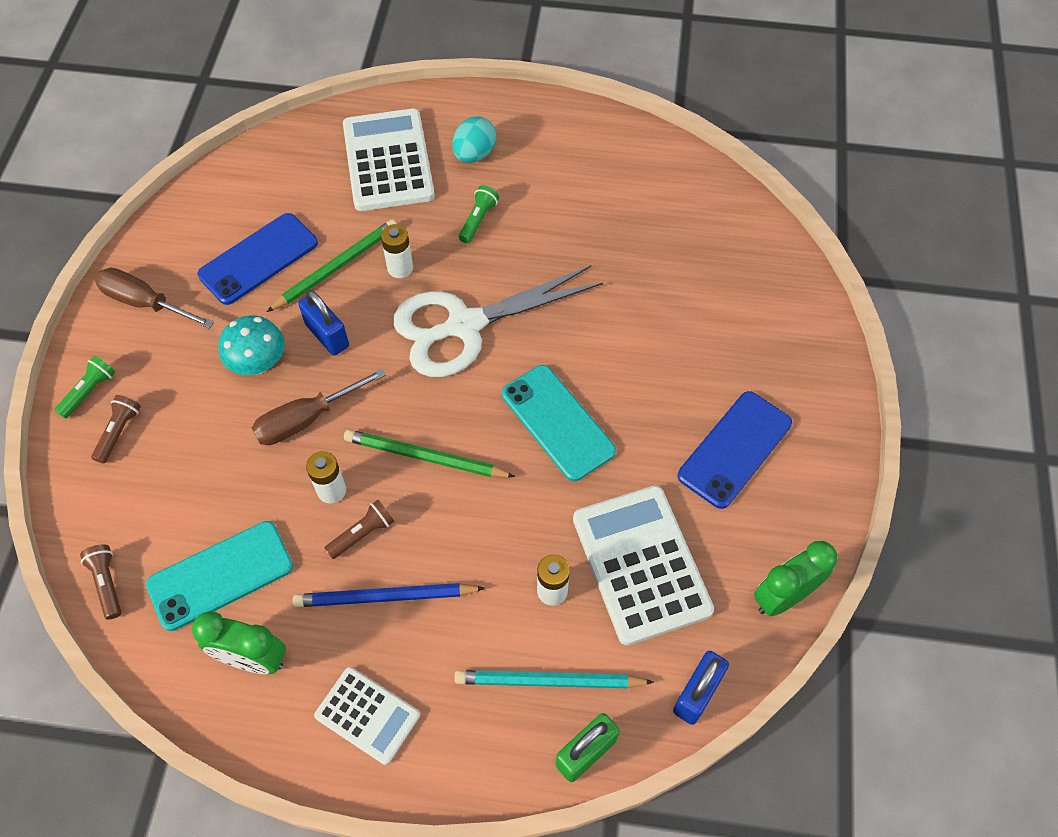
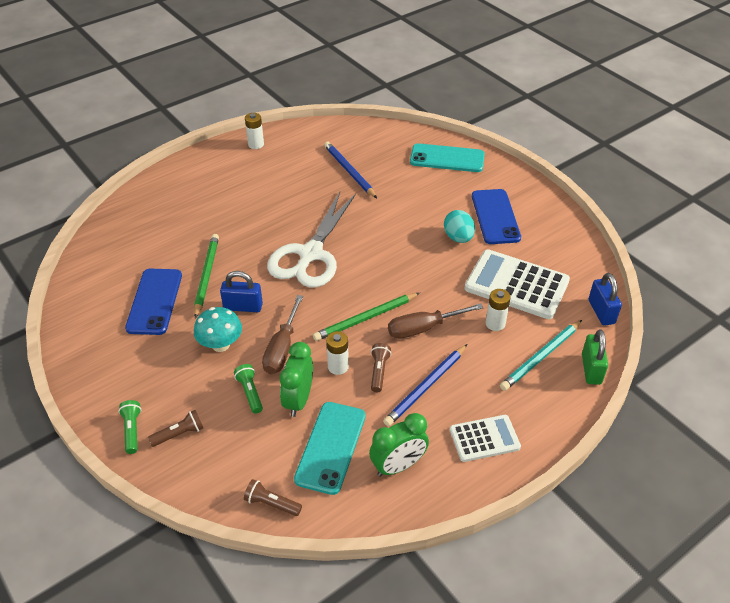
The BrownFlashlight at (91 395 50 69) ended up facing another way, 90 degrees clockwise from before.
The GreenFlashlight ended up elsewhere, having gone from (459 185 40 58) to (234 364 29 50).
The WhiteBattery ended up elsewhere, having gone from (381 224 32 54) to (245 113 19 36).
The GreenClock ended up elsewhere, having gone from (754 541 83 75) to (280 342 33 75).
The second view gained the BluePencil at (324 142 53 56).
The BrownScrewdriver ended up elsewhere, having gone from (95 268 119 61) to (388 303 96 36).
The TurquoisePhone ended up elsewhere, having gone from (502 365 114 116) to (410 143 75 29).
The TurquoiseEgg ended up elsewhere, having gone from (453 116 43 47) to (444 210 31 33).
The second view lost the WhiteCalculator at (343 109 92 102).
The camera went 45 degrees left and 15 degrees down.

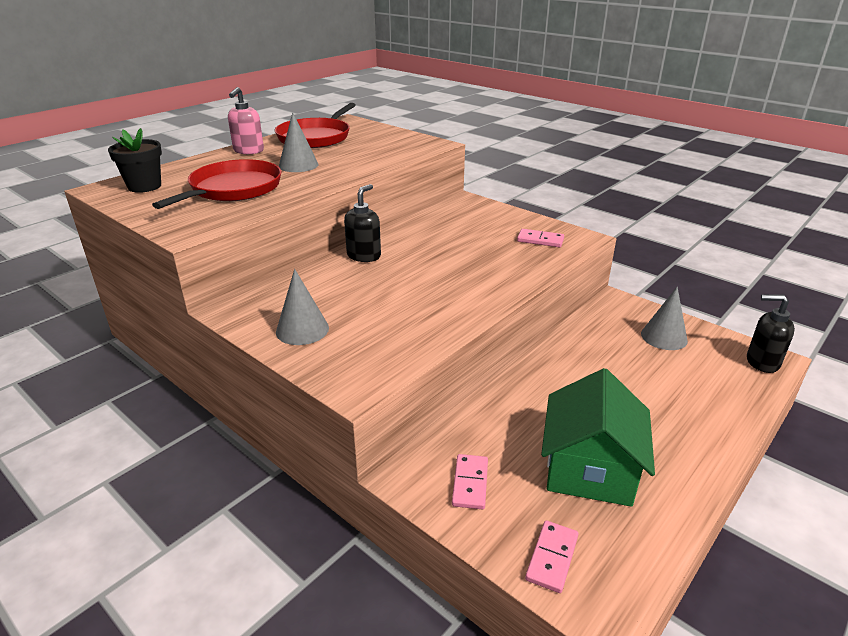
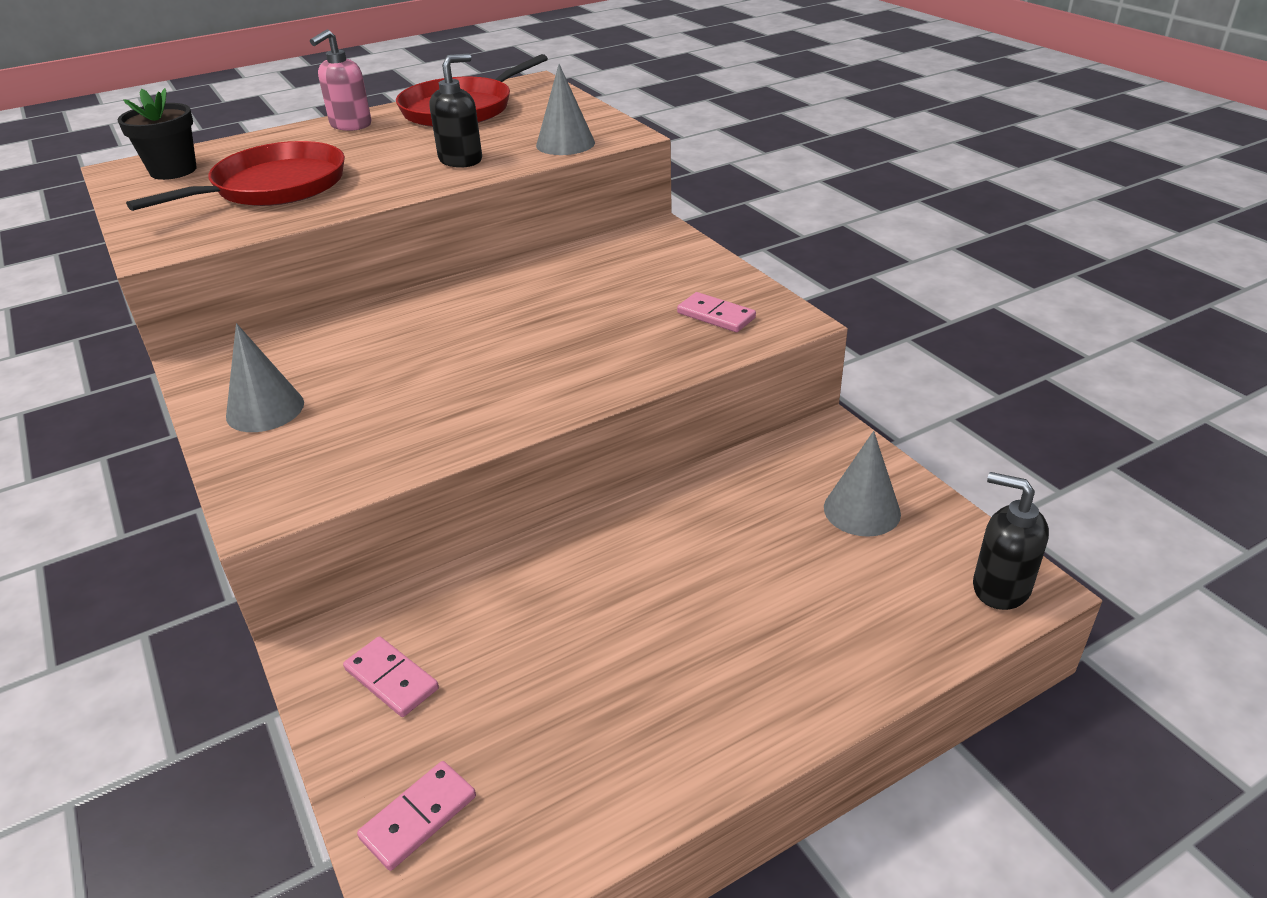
The PinkDomino at (452 454 36 55) ended up facing another way, 75 degrees counterclockwise from before.
The BlackSoapDispenser ended up elsewhere, having gone from (344 184 37 78) to (430 53 52 115).
The GreyCone ended up elsewhere, having gone from (279 112 40 60) to (536 64 59 91).
The second view lost the GreenHouse at (541 368 114 139).
The camera went 20 degrees right and 5 degrees up.

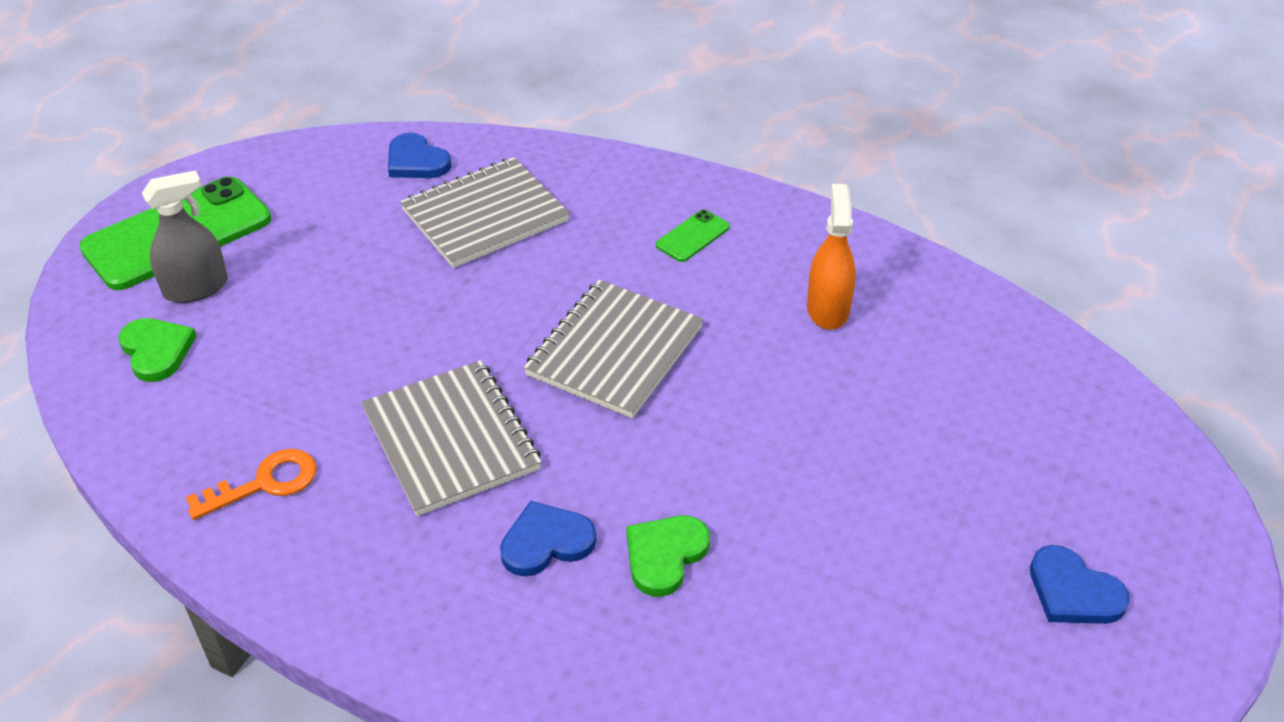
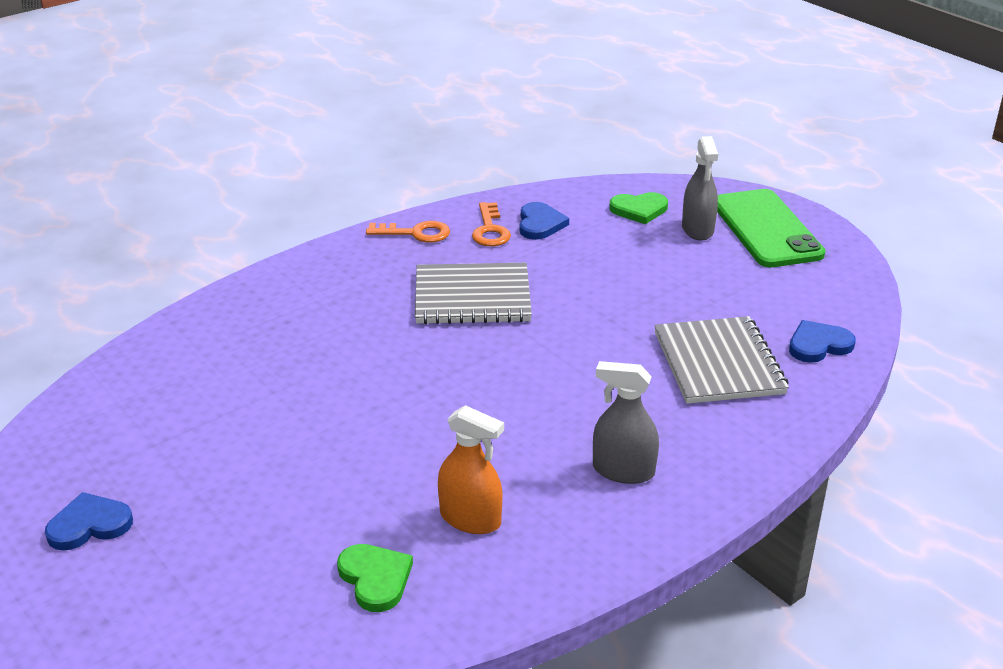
The GreenHeart ended up elsewhere, having gone from (626 516 84 81) to (337 544 76 68).
The second view gained the OrangeKey at (366 221 84 21).
The BlueHeart ended up elsewhere, having gone from (500 501 96 76) to (520 202 49 38).
Where the GreenPhone stood at (656 210 74 52), the GreySprayBottle came to stand at (593 361 66 123).
The second view lost the GreyNotebook at (524 280 179 138).
The camera went 115 degrees right and 10 degrees down.

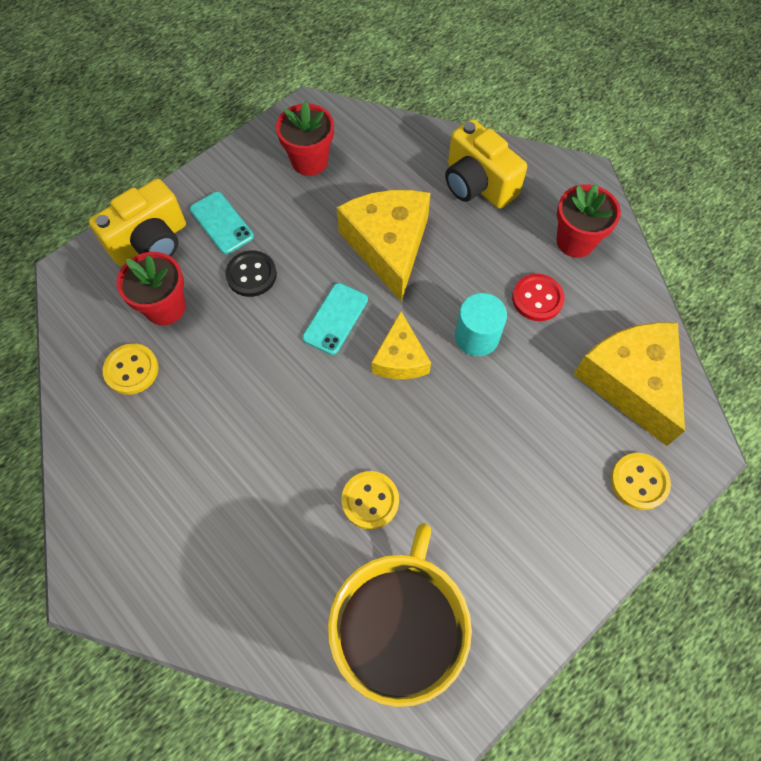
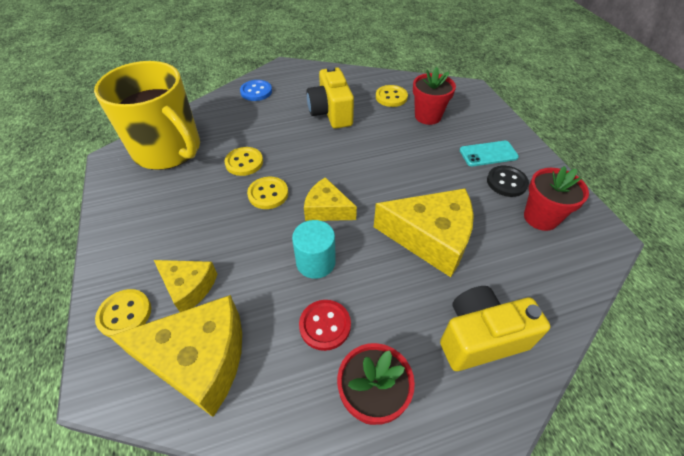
The second view gained the YellowCheese at (154 260 63 52).
The second view gained the BlueButton at (240 80 32 21).
The second view gained the YellowButton at (247 177 41 32).
The YellowCamera ended up elsewhere, having gone from (89 179 97 87) to (306 66 48 63).
The BlackButton ended up elsewhere, having gone from (225 251 52 46) to (487 166 42 31).
The second view lost the TurquoisePhone at (302 283 66 72).
The camera went 115 degrees right and 15 degrees down.

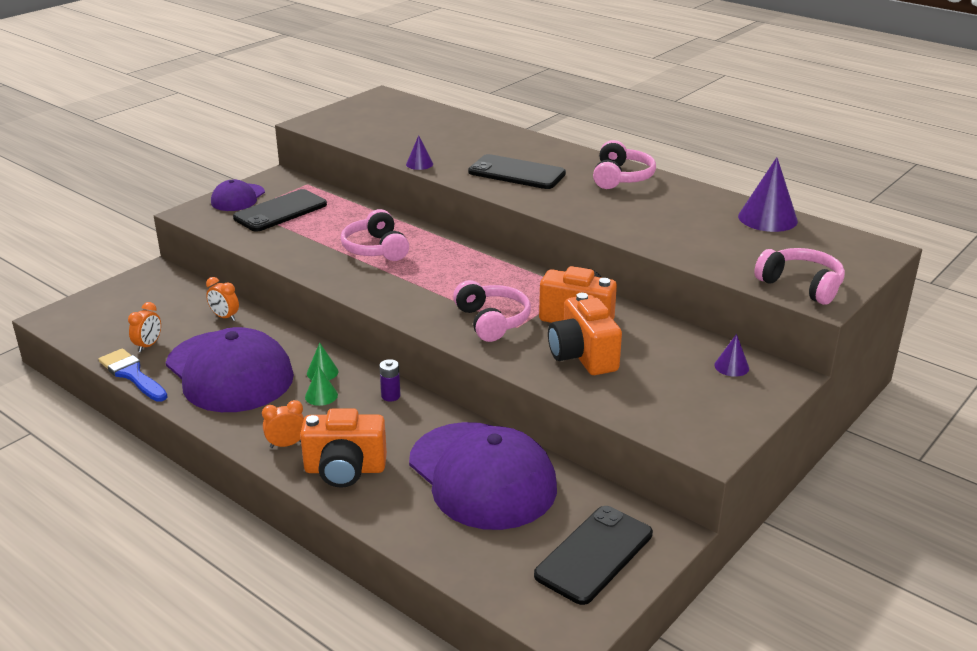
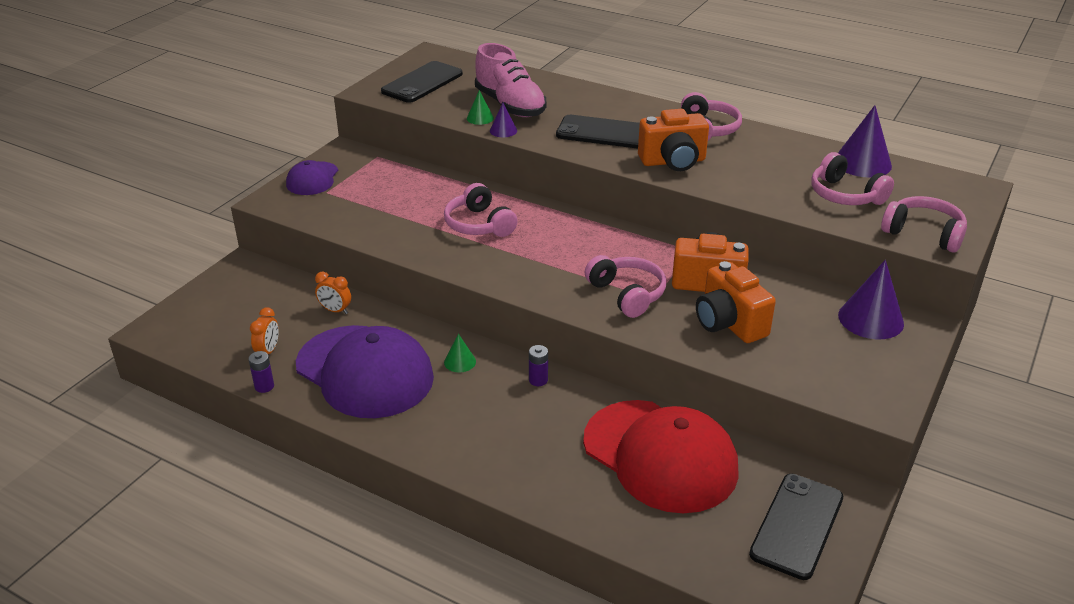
Where the BlueBrush stood at (98 348 69 54), the PurpleBattery came to stand at (248 351 26 42).
The BlackPhone ended up elsewhere, having gone from (233 189 94 43) to (381 61 82 42).
The GreenCone ended up elsewhere, having gone from (305 365 33 41) to (467 90 27 35).
The second view gained the PinkShoe at (475 43 71 74).
What was the PurpleCap at (409 422 148 108) turned into the RedCap at (583 400 156 113).
The OrangeCamera ended up elsewhere, having gone from (300 408 87 80) to (638 109 71 62).
The second view gained the PinkHeadphones at (811 152 83 53).
The size of the PurpleCone at (714 334 35 43) changed by a factor of 1.93.
The second view lost the OrangeClock at (262 400 42 48).
The camera went 10 degrees left and 5 degrees up.

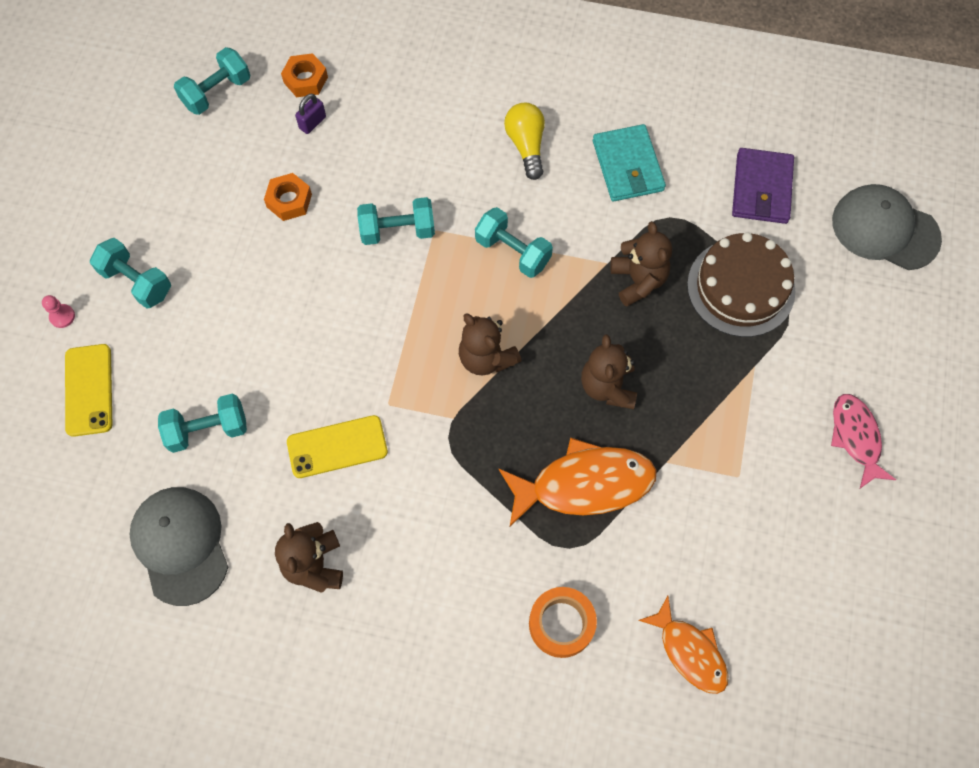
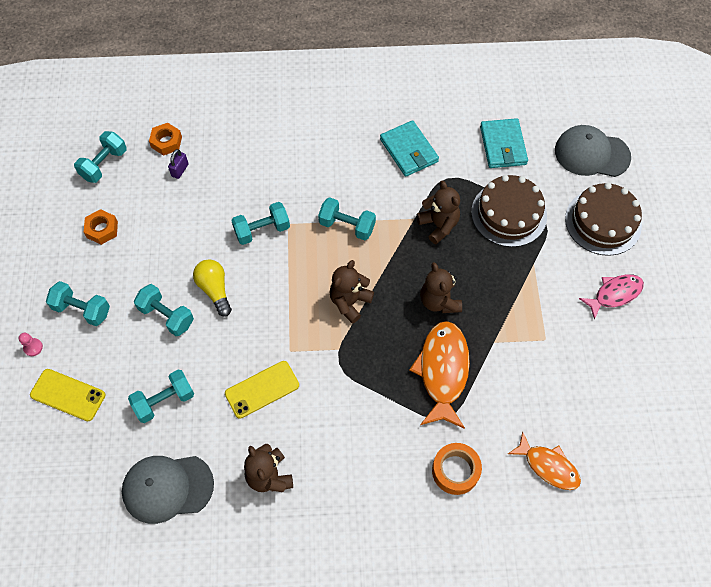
The YellowPhone at (65 344 47 93) ended up facing another way, 45 degrees counterclockwise from before.
The OrangeNut ended up elsewhere, having gone from (264 173 48 48) to (84 209 34 36).
The GreyCap at (129 487 99 119) ended up facing another way, 60 degrees counterclockwise from before.
The second view gained the TurquoiseDumbbell at (134 284 60 52).
The YellowLightBulb ended up elsewhere, having gone from (504 103 41 77) to (193 260 39 57).
The BrownTeddyBear at (459 313 63 63) ended up facing another way, 90 degrees clockwise from before.
The OrangeFish at (499 437 157 89) ended up facing another way, 60 degrees counterclockwise from before.
What was the PurpleWallet at (732 148 62 76) turned into the TurquoiseWallet at (480 118 48 50).
The second view gained the BrownCake at (565 183 77 73).
The PinkFish at (831 394 65 94) ended up facing another way, 90 degrees clockwise from before.
The camera went 15 degrees left and 5 degrees down.

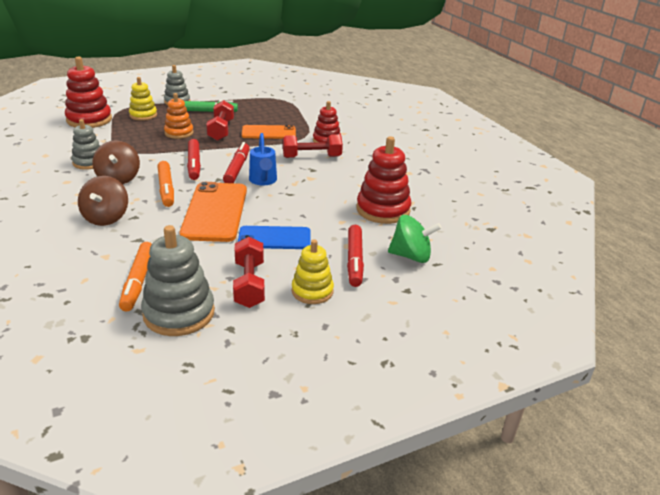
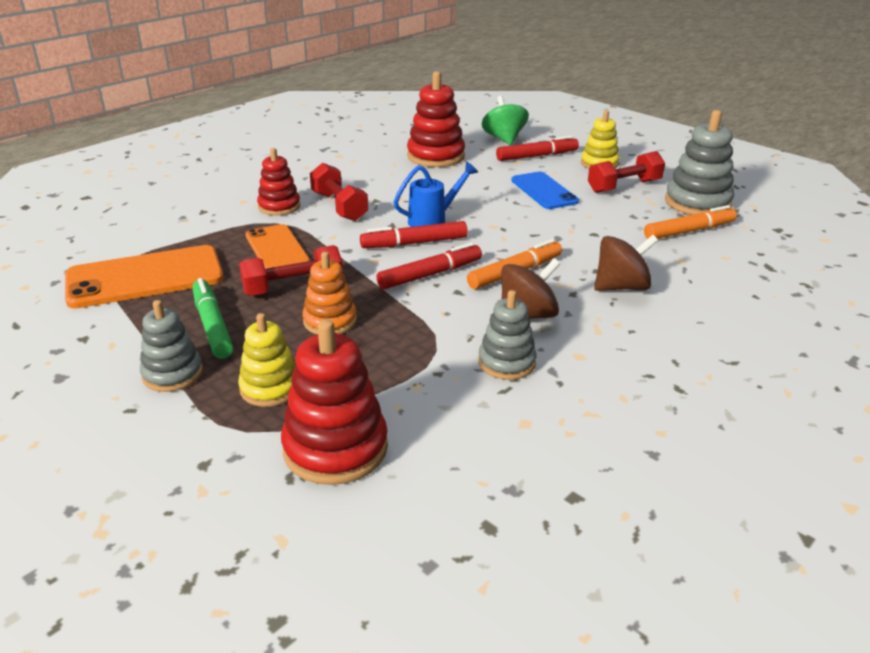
The OrangePhone ended up elsewhere, having gone from (179 182 68 60) to (65 245 159 64).
The camera went 110 degrees left and 0 degrees up.

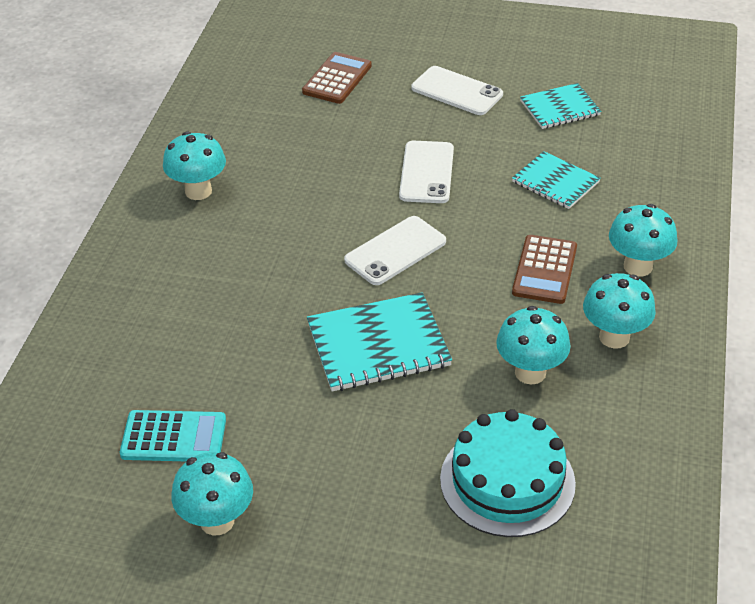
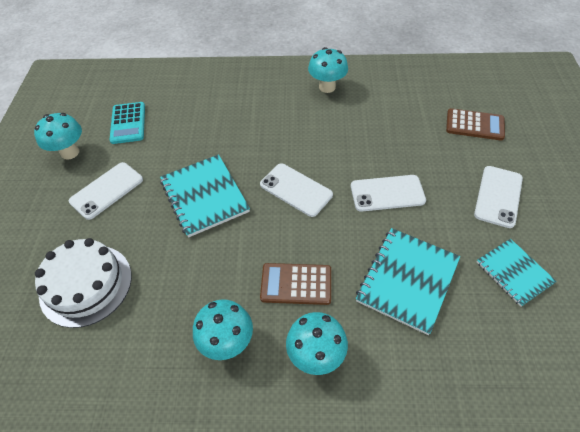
What was the TurquoiseCake at (440 409 136 128) turned into the WhiteCake at (35 238 97 90).
The second view gained the WhitePhone at (69 162 74 58).
The size of the TurquoiseNotebook at (512 151 89 58) changed by a factor of 1.56.
The second view lost the TurquoiseMushroom at (496 306 75 78).
The camera went 80 degrees right and 10 degrees up.

